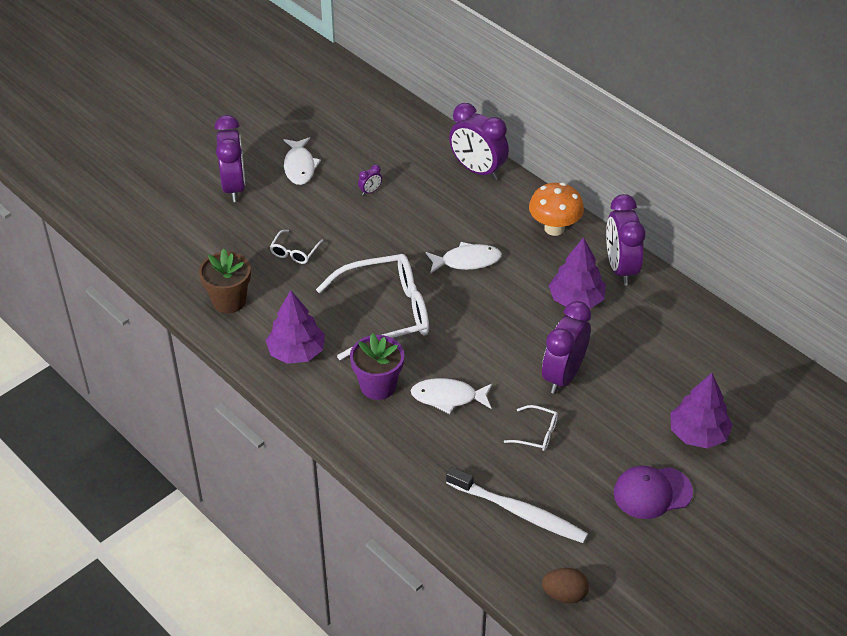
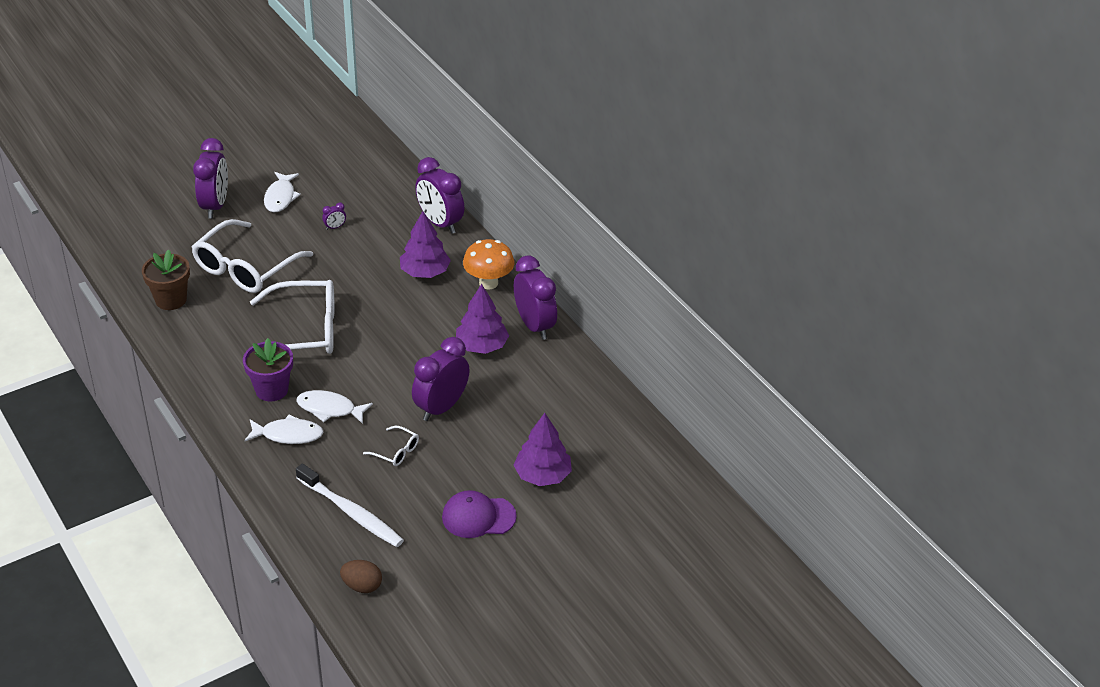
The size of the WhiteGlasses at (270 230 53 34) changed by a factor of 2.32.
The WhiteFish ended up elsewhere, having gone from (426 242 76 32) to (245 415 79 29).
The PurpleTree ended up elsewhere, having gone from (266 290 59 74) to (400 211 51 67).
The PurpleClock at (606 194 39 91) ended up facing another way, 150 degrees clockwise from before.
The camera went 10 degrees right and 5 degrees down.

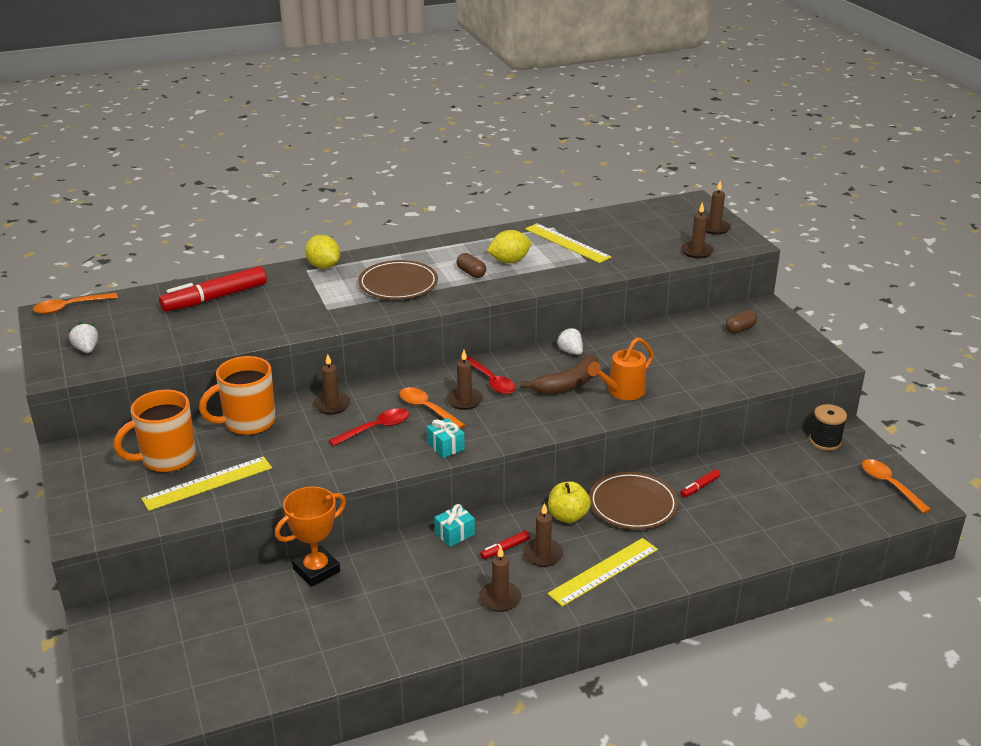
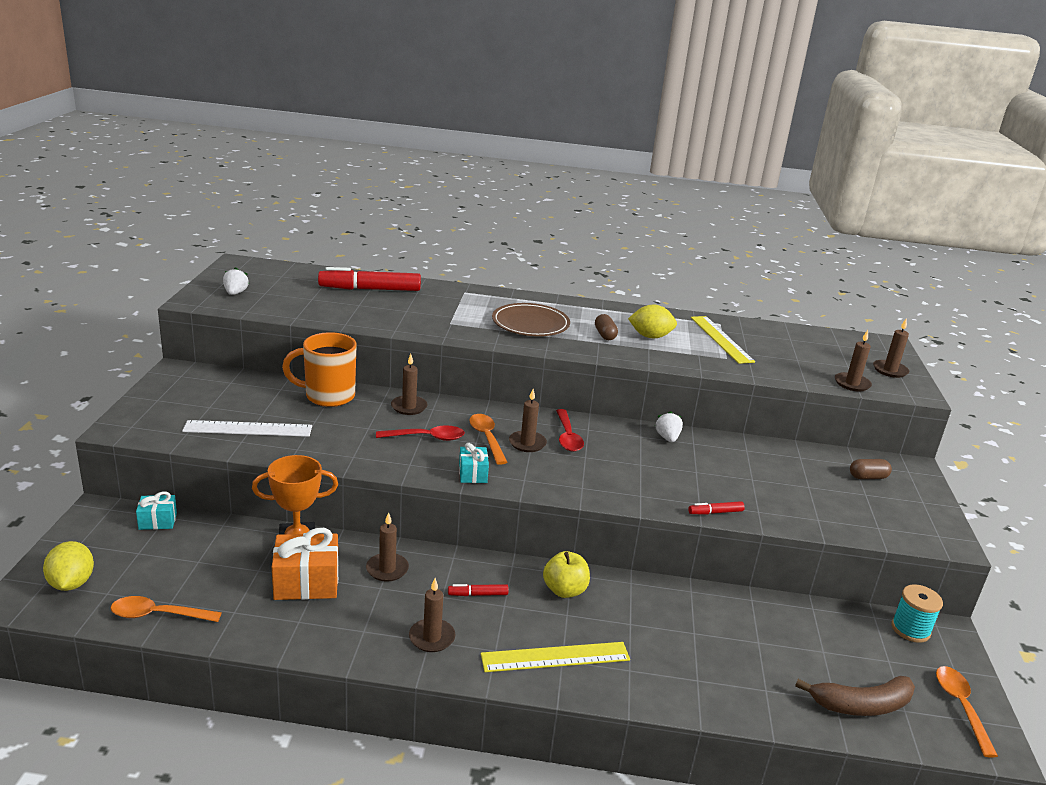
The YellowLemon ended up elsewhere, having gone from (305 235 35 34) to (43 541 51 50).
The OrangeSpoon ended up elsewhere, having gone from (33 293 85 21) to (110 596 112 26).
The TurquoiseGift ended up elsewhere, having gone from (434 504 41 43) to (136 492 41 38).
What was the YellowRuler at (141 456 131 55) turned into the WhiteRuler at (182 420 130 17).
The second view gained the OrangeGift at (272 528 66 72).
The BrownCandle ended up elsewhere, having gone from (523 503 40 64) to (366 512 43 70).
The RedMarker ended up elsewhere, having gone from (680 469 40 29) to (688 501 57 13).
The BrownBanana ended up elsewhere, having gone from (520 355 79 39) to (795 676 120 40).
What was the BlackSpool at (809 404 38 47) turned into the TurquoiseSpool at (892 584 51 59).
The second view lost the OrangeMug at (114 390 82 82).
The second view lost the OrangeWateringCan at (588 337 66 63).
The second view lost the BrownPlate at (589 472 89 58).
The camera went 25 degrees right and 5 degrees down.

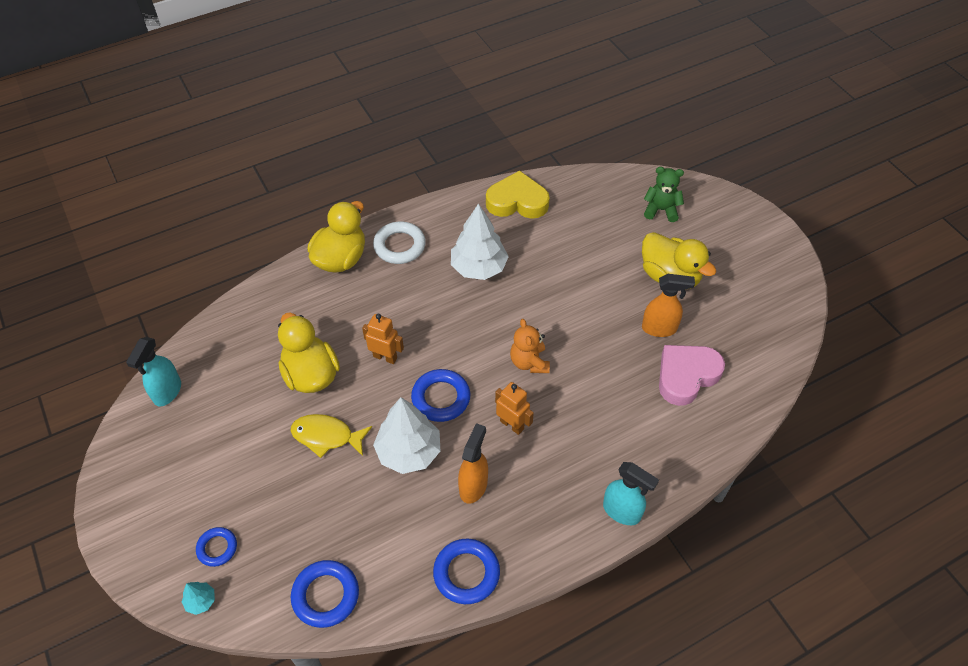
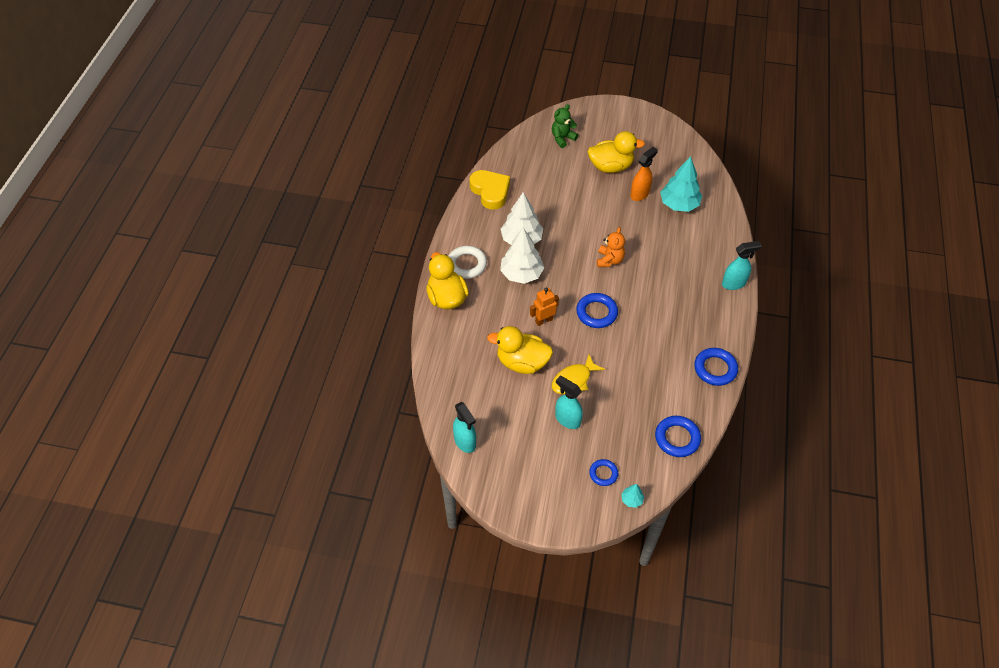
The YellowHeart at (486 170 64 49) ended up facing another way, 105 degrees clockwise from before.
The WhiteTree ended up elsewhere, having gone from (373 397 67 77) to (500 227 44 57).
The second view gained the TurquoiseSprayBottle at (555 376 28 53).
The OrangeTeddyBear at (510 319 40 54) ended up facing another way, 105 degrees counterclockwise from before.
Where the PinkHeart stood at (659 345 66 61), the TurquoiseTree came to stand at (660 156 42 56).
The second view lost the OrangeSprayBottle at (458 423 30 81).
The second view lost the OrangeRobot at (495 382 39 53).
The camera went 50 degrees left and 0 degrees up.

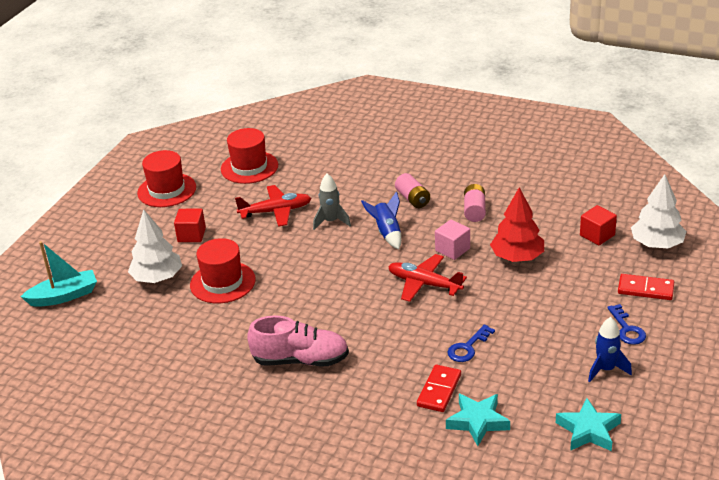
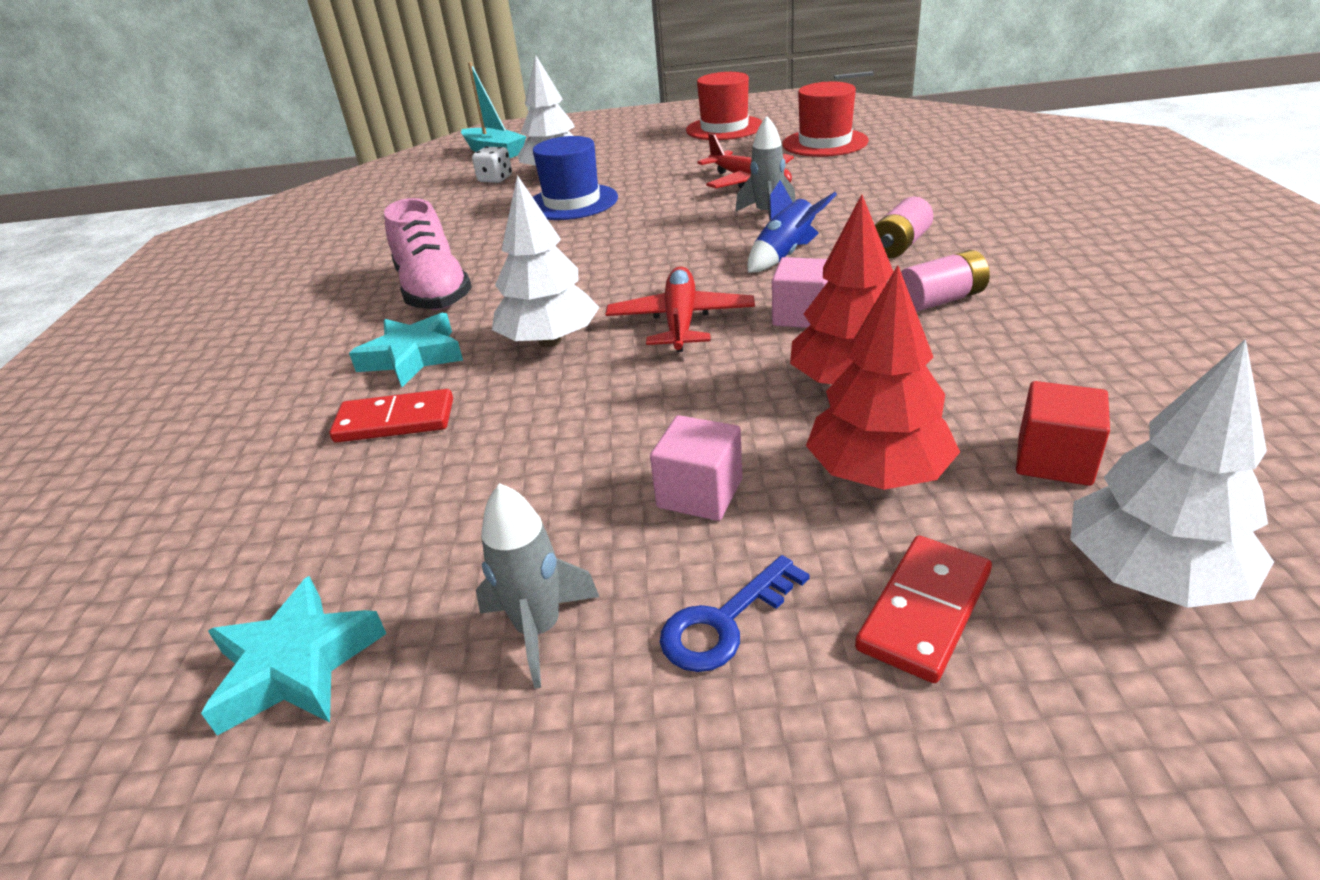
The TurquoiseStar ended up elsewhere, having gone from (446 394 64 52) to (349 313 114 74).
The second view gained the WhiteDice at (472 146 40 37).
What was the BlueRocket at (588 317 44 65) turned into the GreyRocket at (476 483 123 206).
The second view gained the WhiteTree at (492 175 107 172).
What was the RedHat at (190 238 66 65) turned into the BlueHat at (533 136 85 84).
The second view gained the PinkCube at (650 415 92 106).
The second view gained the RedTree at (806 265 154 225).
The RedDomino at (618 274 56 26) ended up facing another way, 45 degrees clockwise from before.
The second view lost the RedCube at (174 209 32 33).
The second view lost the BlueKey at (448 324 47 38).
The camera went 65 degrees right and 0 degrees up.

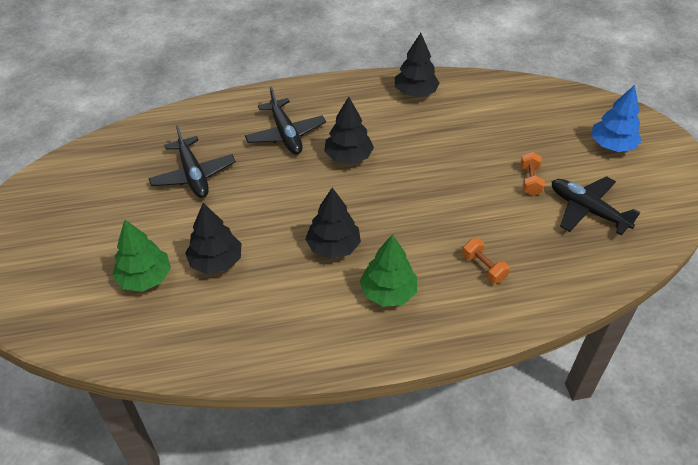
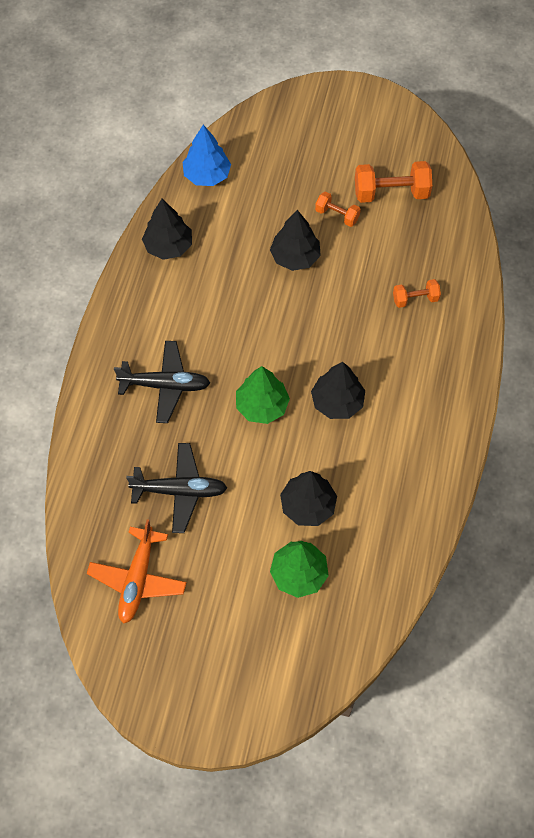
The second view gained the OrangePlane at (87 519 100 105).
The BlueTree ended up elsewhere, having gone from (591 85 51 67) to (183 125 48 61).
The GreenTree ended up elsewhere, having gone from (360 234 57 73) to (236 366 54 58).
The BlackTree ended up elsewhere, having gone from (324 96 50 68) to (270 210 51 61).
Where the BlackPlane stood at (552 176 89 60), the OrangeDumbbell came to stand at (355 161 77 42).
The camera went 65 degrees left and 15 degrees up.

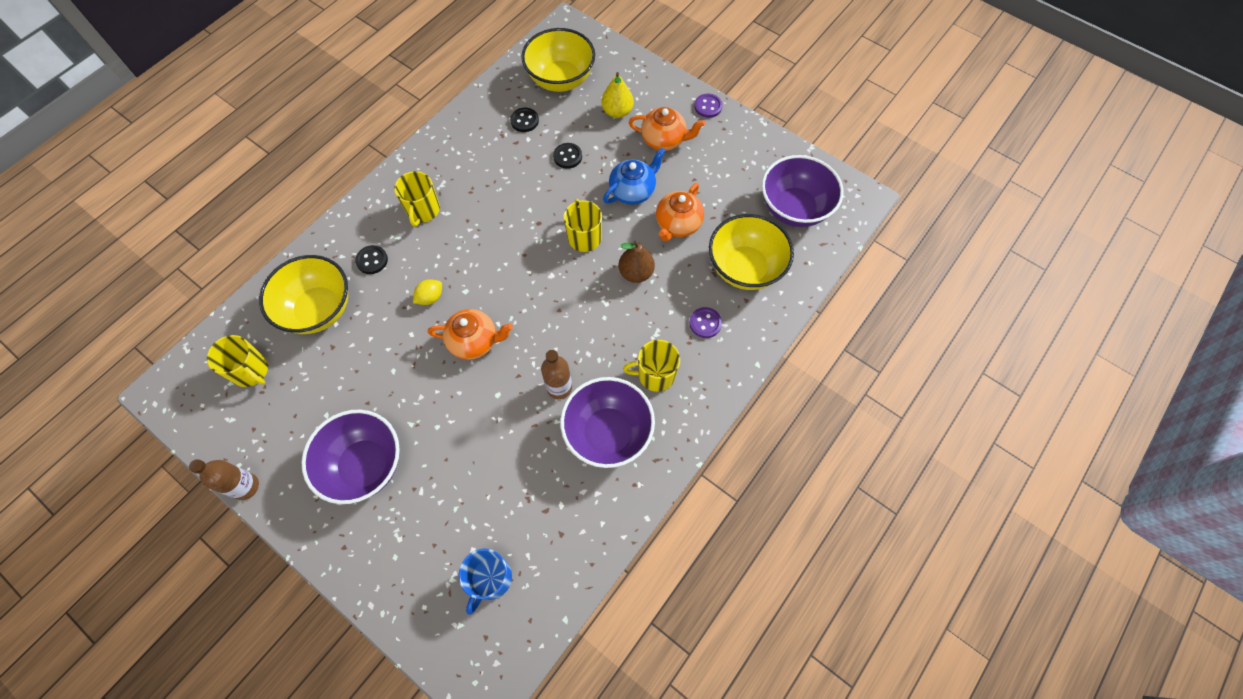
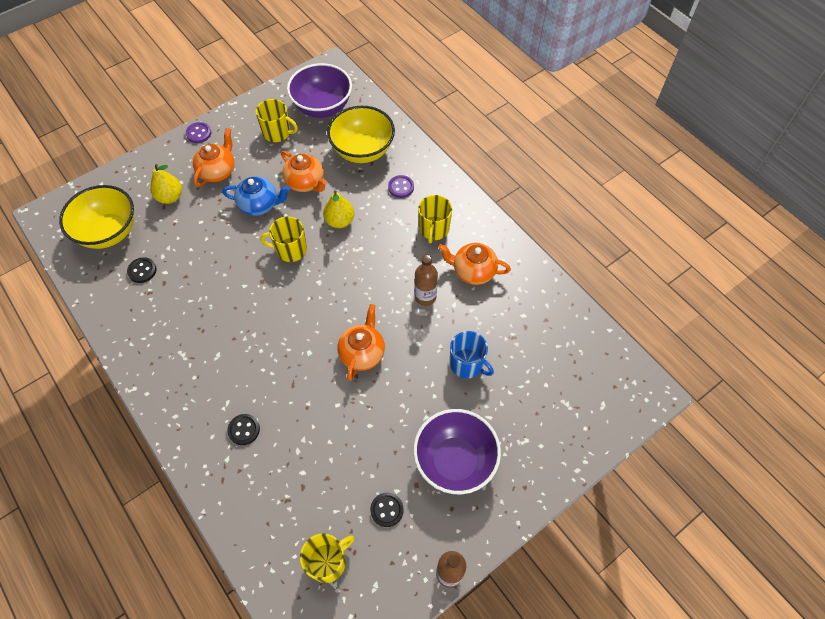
The BlueTeapot at (603 147 63 58) ended up facing another way, 120 degrees clockwise from before.
The YellowMug ended up elsewhere, having gone from (394 171 46 56) to (256 99 42 43).
What was the BrownPear at (618 241 37 42) turned into the YellowPear at (323 190 31 38).
The BlackButton ended up elsewhere, having gone from (553 143 29 26) to (370 492 34 35).
Where the PurpleBowl stood at (560 377 95 91), the OrangeTeapot came to stand at (438 243 73 42).
The BlueMug ended up elsewhere, having gone from (459 549 53 66) to (450 331 44 47).
The second view lost the YellowBowl at (259 255 89 79).
The second view lost the YellowLemon at (413 279 29 26).
The camera went 75 degrees left and 5 degrees down.

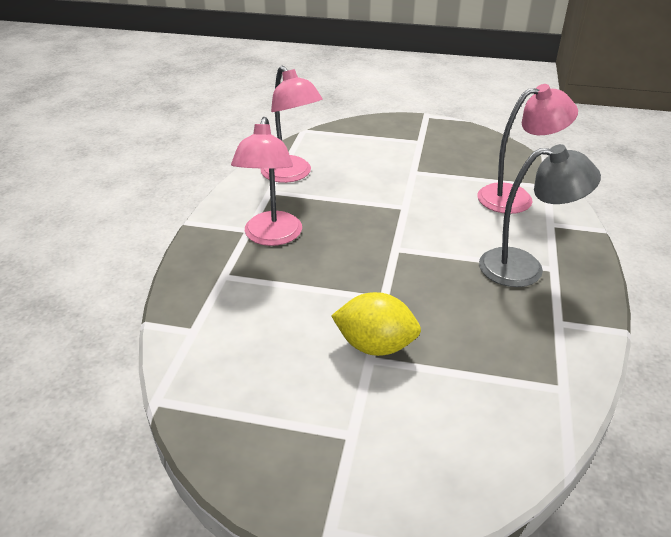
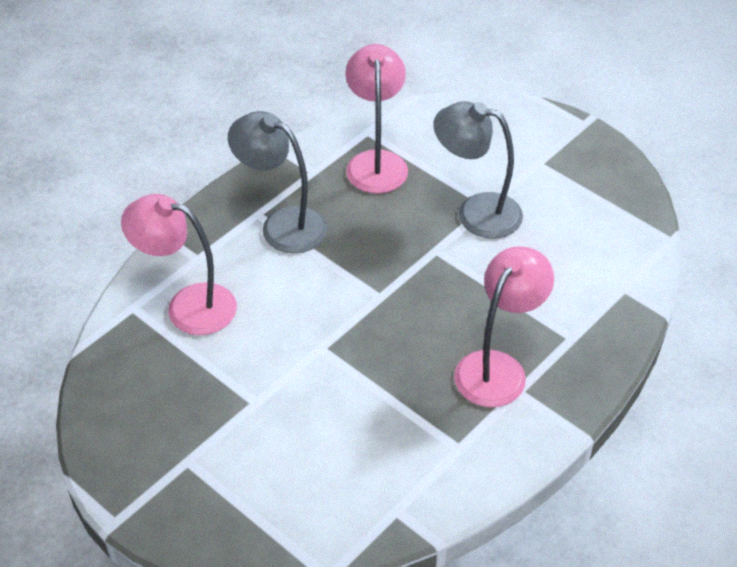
The PinkLamp ended up elsewhere, having gone from (260 66 63 117) to (345 44 63 149).
Where the YellowLemon stood at (331 292 90 64), the GreyLamp came to stand at (434 101 89 138).
The camera went 150 degrees left and 10 degrees up.

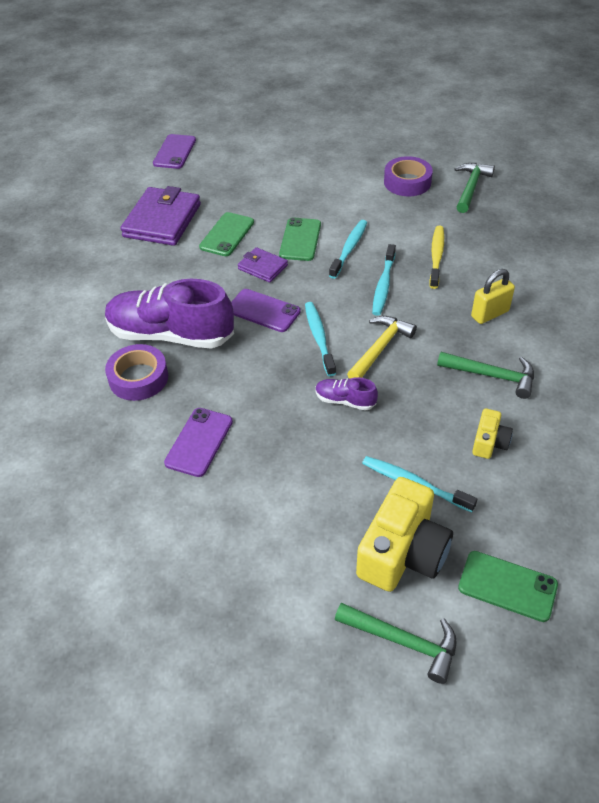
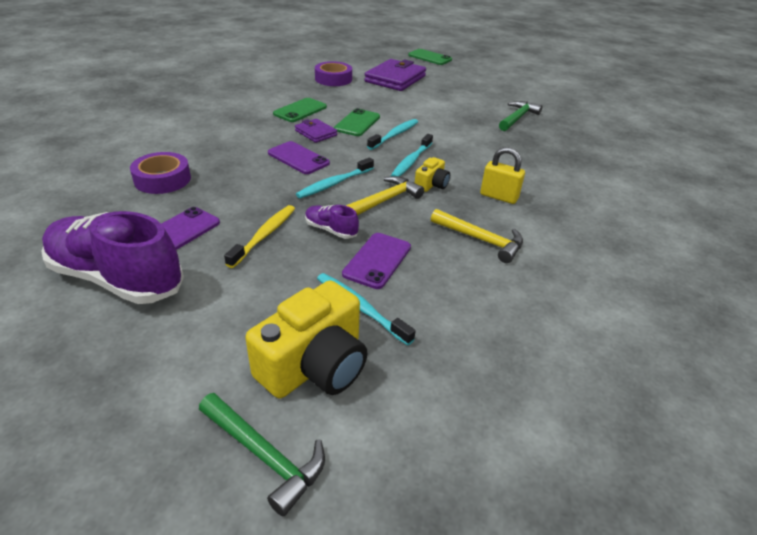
The PurpleShoe ended up elsewhere, having gone from (105 279 129 70) to (41 211 143 93).
The YellowToothbrush ended up elsewhere, having gone from (429 226 15 63) to (224 205 71 63).
The TurquoiseToothbrush at (305 302 31 74) ended up facing another way, 135 degrees counterclockwise from before.
The PurpleTape ended up elsewhere, having gone from (384 156 49 40) to (315 61 37 25).
The PurplePhone ended up elsewhere, having gone from (153 134 43 35) to (342 233 69 56).
The PurpleWallet ended up elsewhere, having gone from (120 186 81 60) to (364 59 62 32).
The GreenPhone ended up elsewhere, having gone from (458 551 100 71) to (408 49 44 16).
The YellowCamera ended up elsewhere, having gone from (472 408 41 51) to (415 157 35 35).
What was the GreenHammer at (437 352 97 47) turned into the YellowHammer at (431 209 92 54).
The YellowPadlock at (471 269 44 55) ended up facing another way, 45 degrees clockwise from before.
The camera went 10 degrees right and 10 degrees down.

